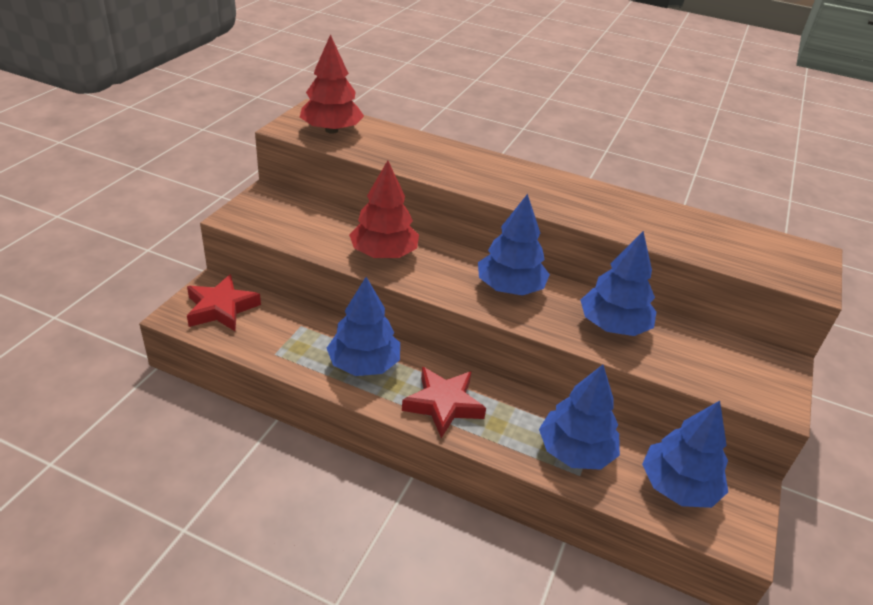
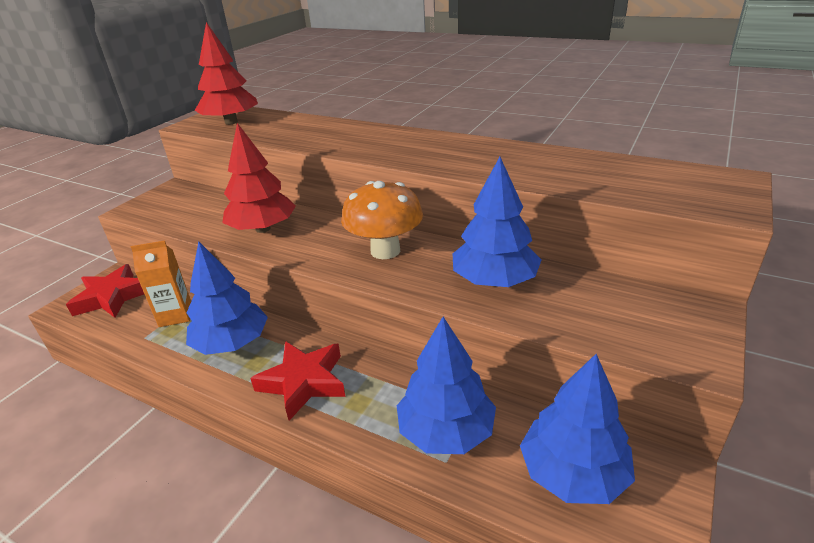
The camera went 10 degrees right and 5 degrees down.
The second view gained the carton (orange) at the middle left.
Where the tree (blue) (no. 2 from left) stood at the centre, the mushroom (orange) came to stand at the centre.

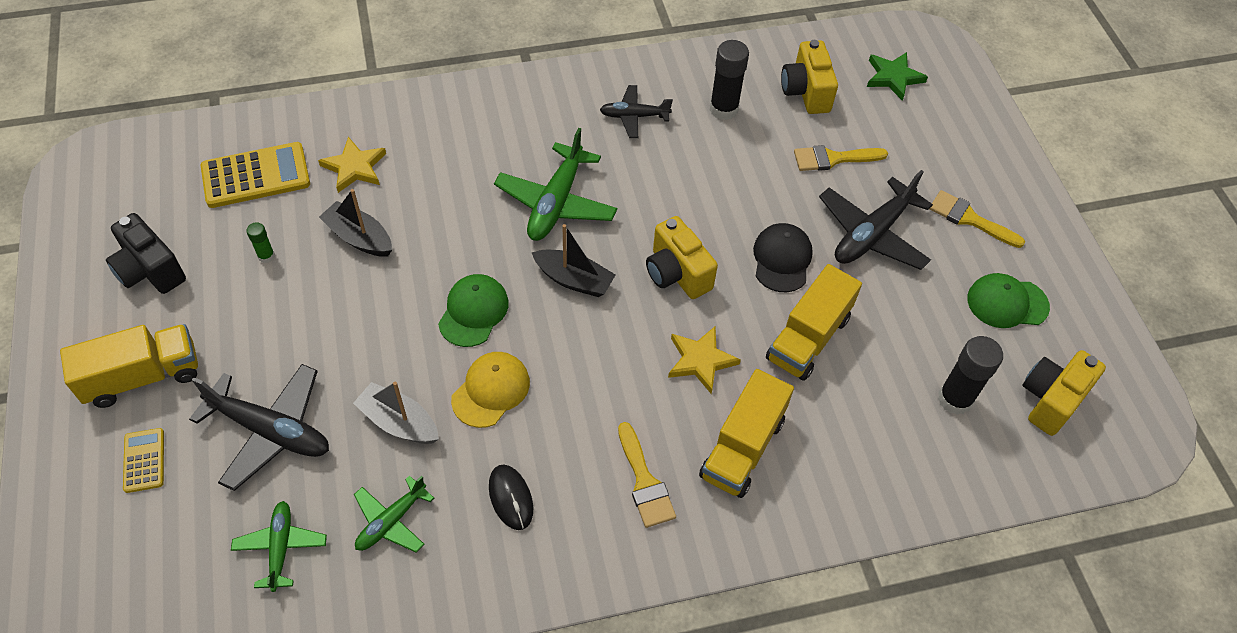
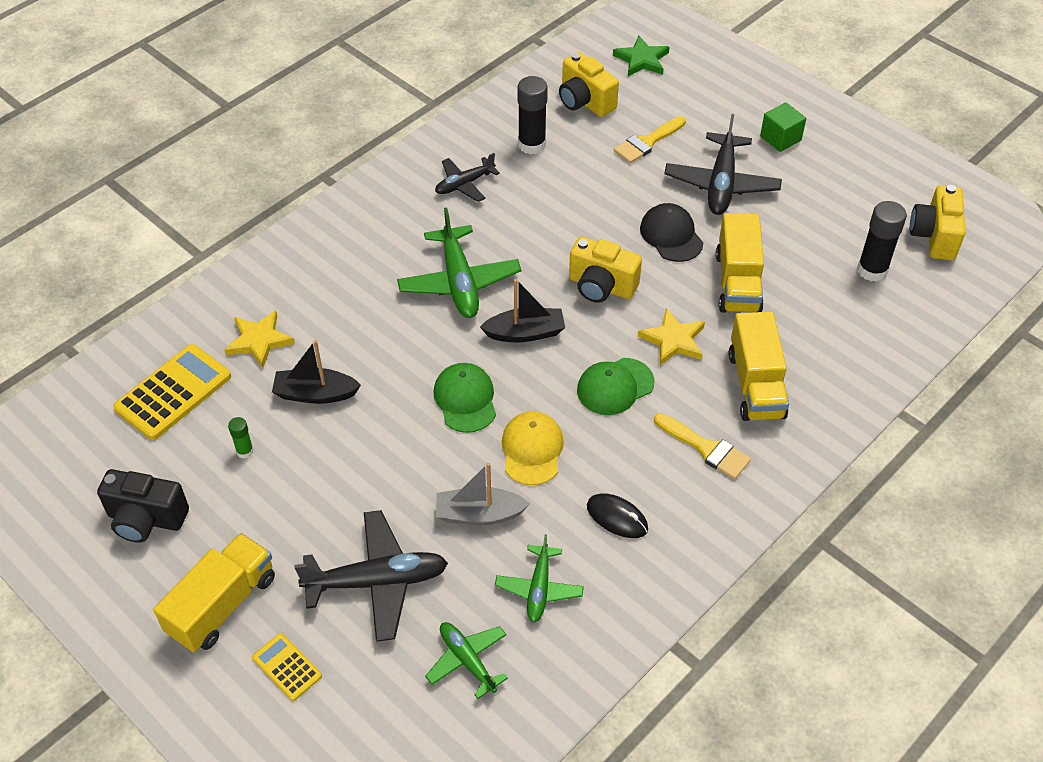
The camera went 30 degrees left and 5 degrees down.
The cap (green) (no. 2 from left) ended up elsewhere, having gone from the middle right to the centre.
Where the brush (yellow) (no. 3 from left) stood at the middle right, the cube (green) came to stand at the top right.

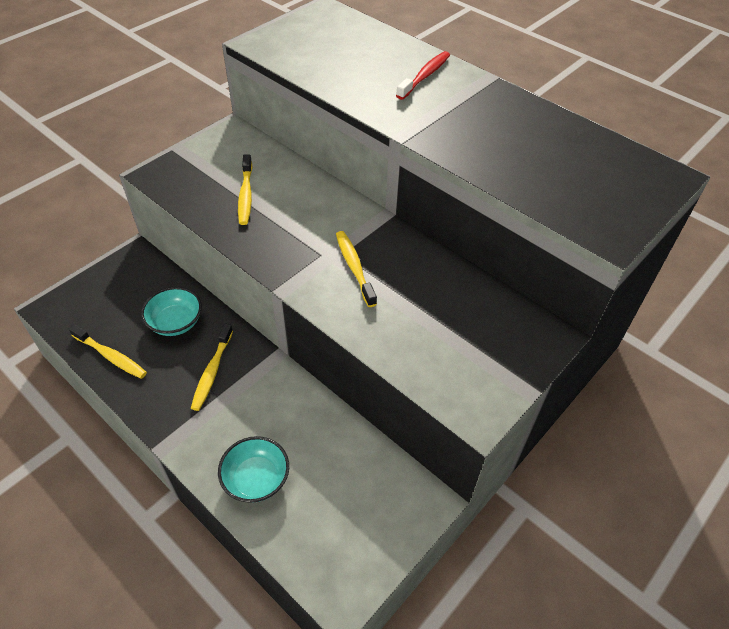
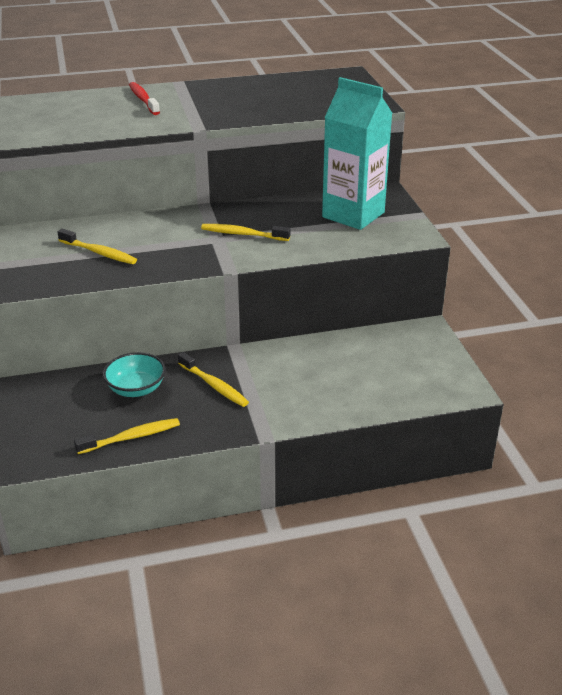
The camera went 55 degrees left and 15 degrees down.
The second view lost the bowl (turquoise) (no. 2 from left) at the bottom centre.
The second view gained the carton (turquoise) at the top centre.

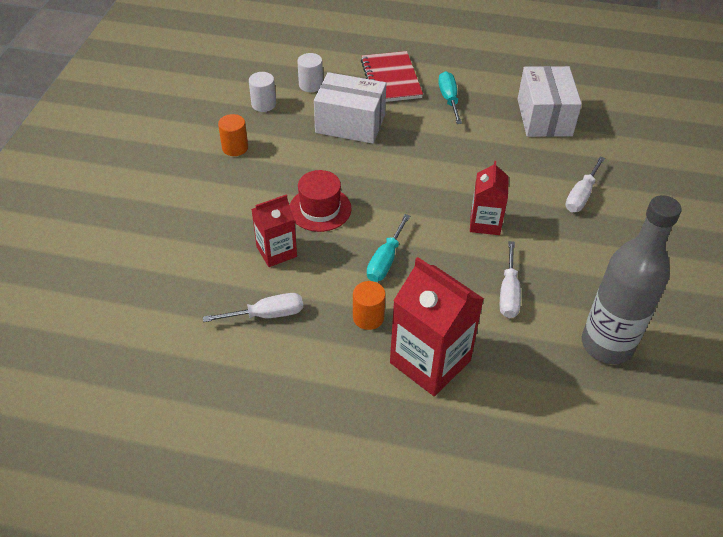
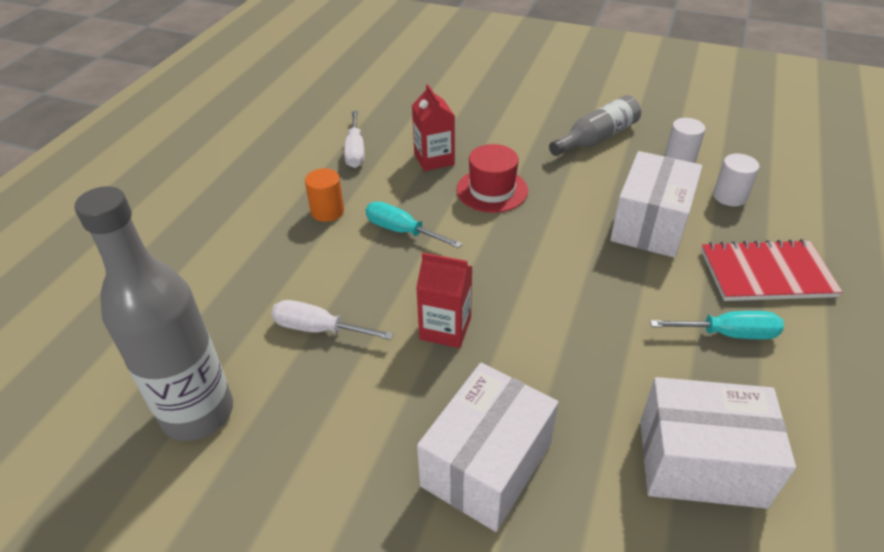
The camera went 100 degrees right and 5 degrees down.
The second view lost the carton (red) (no. 2 from left) at the centre.
Where the cylinder (orange) (no. 1 from left) stood at the top left, the bottle (grey) (no. 2 from left) came to stand at the top right.
Where the screwdriver (white) (no. 3 from left) stood at the middle right, the box (white) (no. 1 from left) came to stand at the bottom centre.

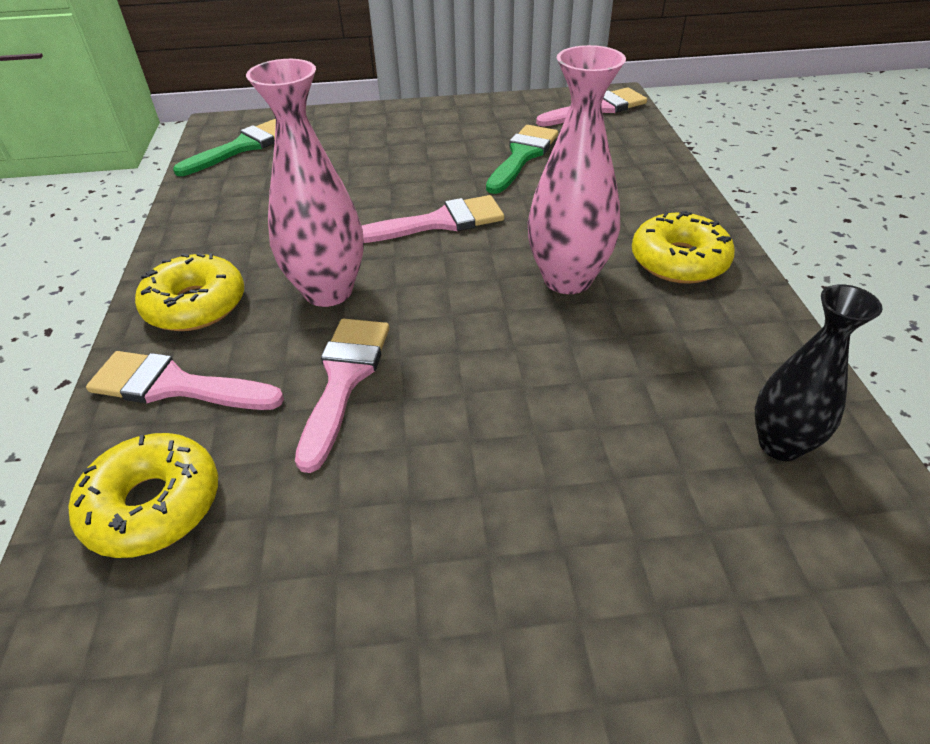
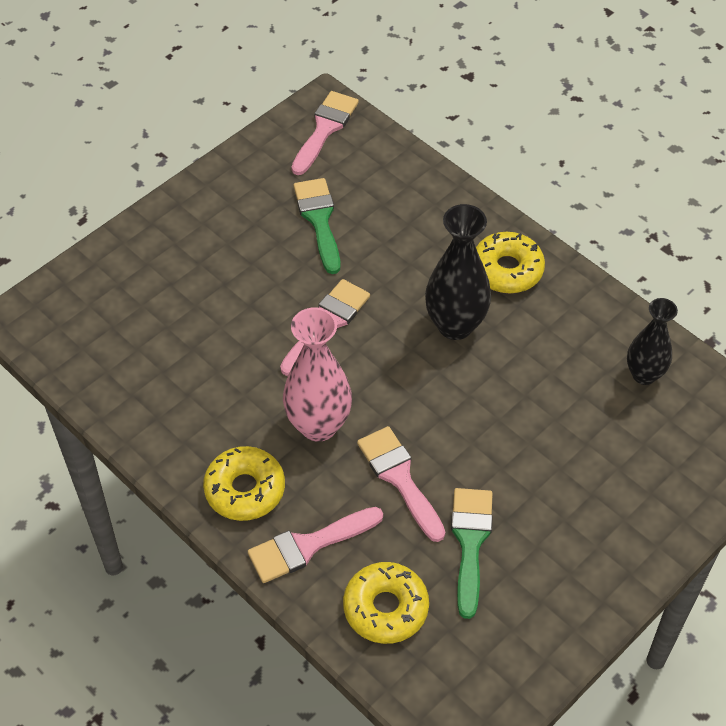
The camera went 40 degrees left and 10 degrees up.
The brush (green) (no. 1 from left in the first image) ended up elsewhere, having gone from the top left to the bottom centre.
What was the vase (pink) (no. 2 from left) at the top centre turned into the vase (black) (no. 1 from left) at the centre.

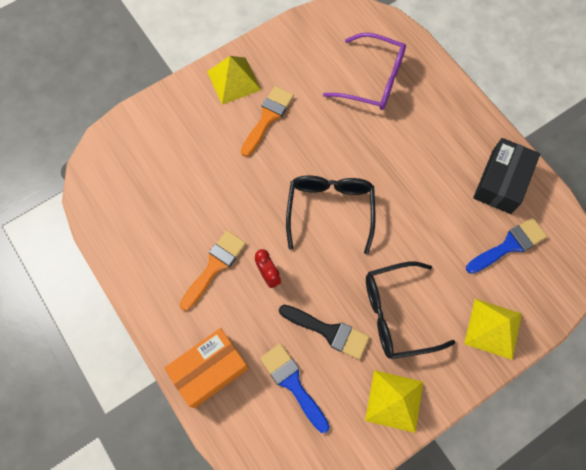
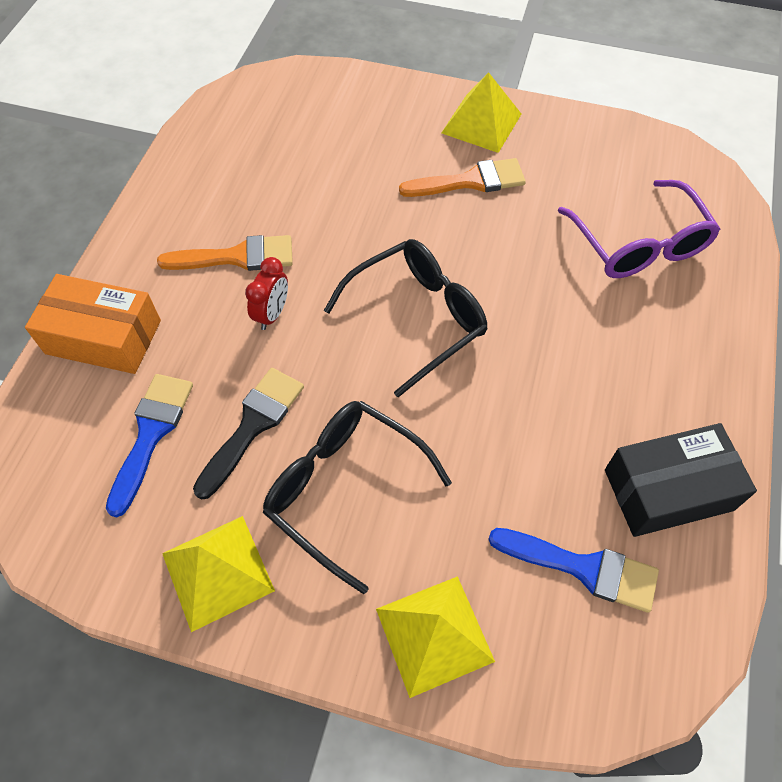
The camera went 50 degrees right and 10 degrees down.
The brush (black) at the bottom centre ended up facing another way, 135 degrees counterclockwise from before.

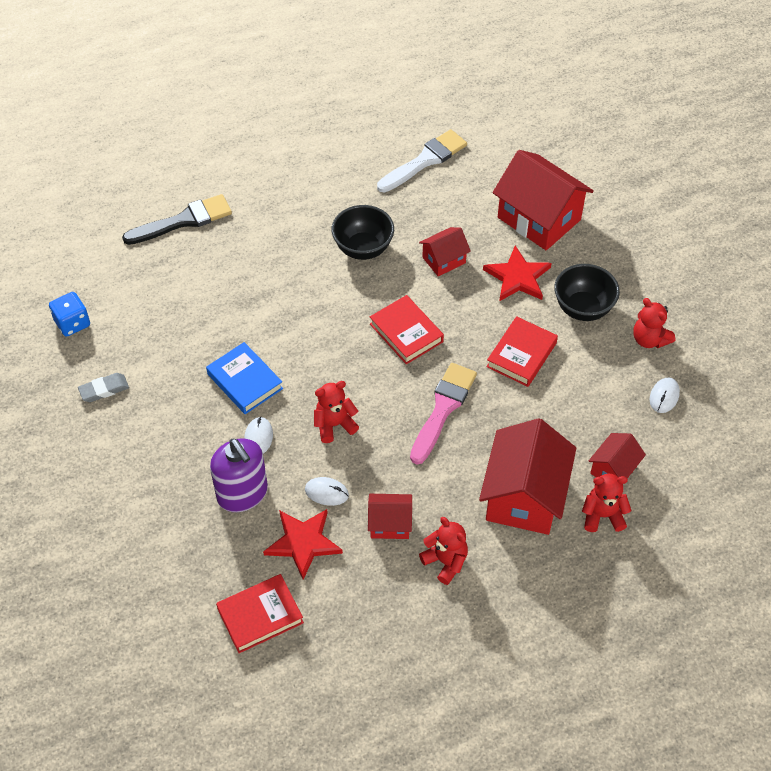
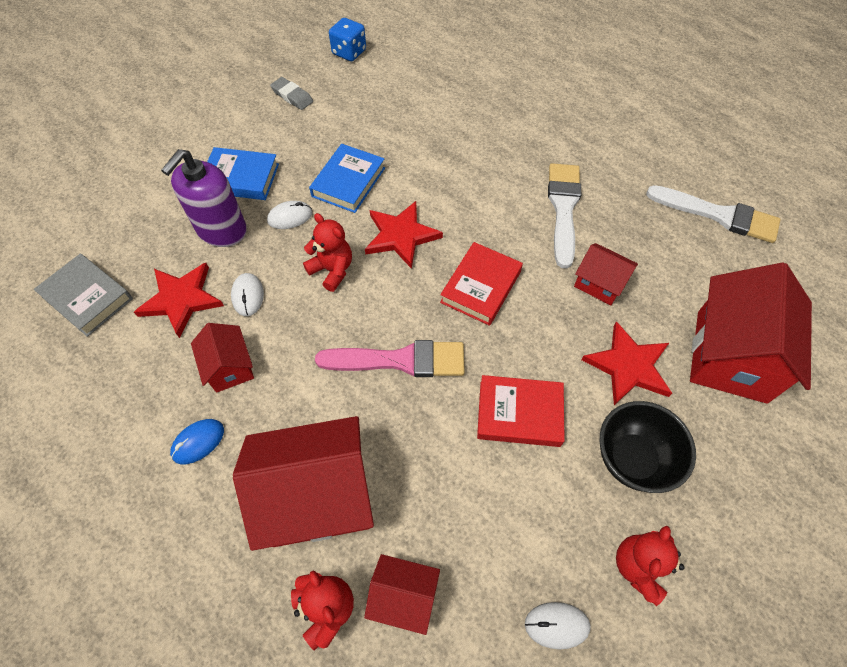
The camera went 65 degrees right and 5 degrees up.
The second view lost the brush (black) at the top left.
The second view gained the book (blue) (no. 1 from left) at the top left.
The second view gained the star (red) (no. 2 from left) at the centre.
Where the bowl (black) (no. 1 from left) stood at the top centre, the brush (white) (no. 1 from left) came to stand at the top centre.
Where the teddy bear (red) (no. 2 from left) stood at the bottom centre, the mouse (blue) came to stand at the middle left.
What was the book (red) (no. 1 from left) at the bottom centre turned into the book (grey) at the middle left.

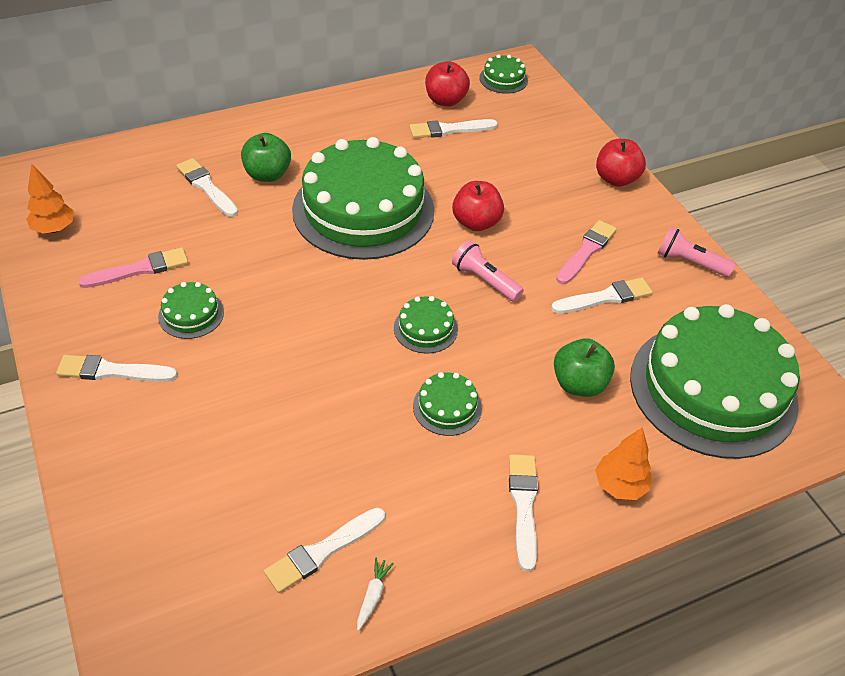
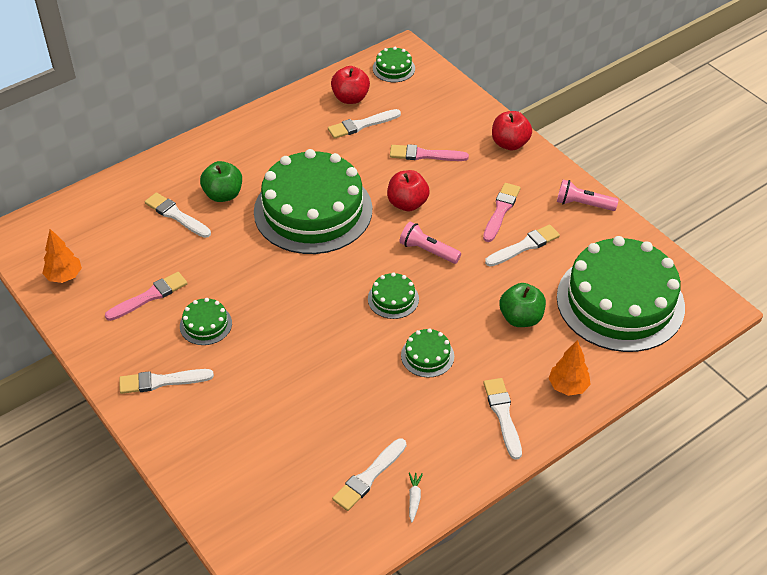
The camera went 10 degrees left and 0 degrees up.
The second view gained the brush (pink) (no. 2 from left) at the top centre.

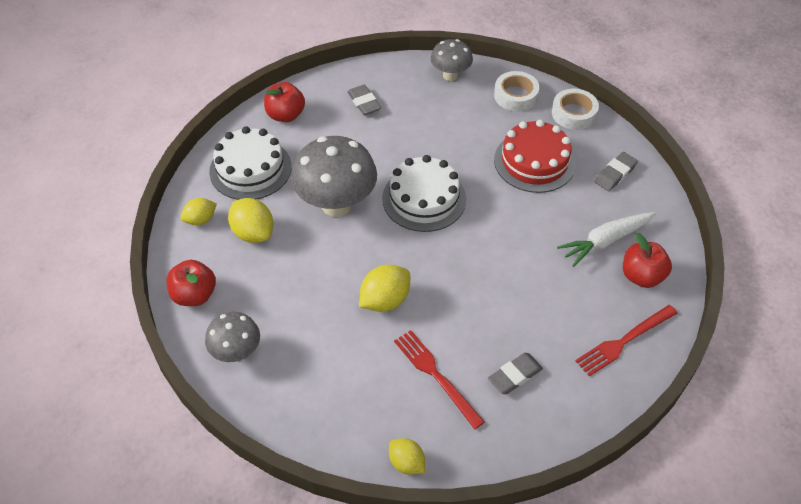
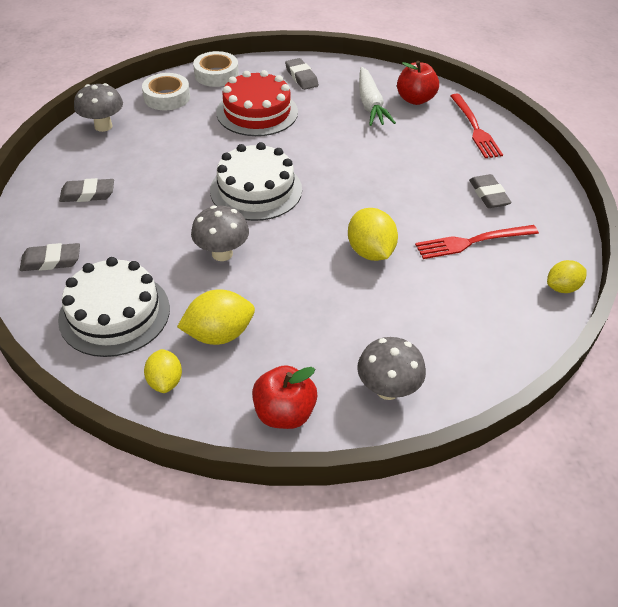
The camera went 70 degrees left and 5 degrees down.
Where the apple (red) (no. 2 from left) stood at the top centre, the eraser (grey) (no. 1 from left) came to stand at the middle left.
The size of the mushroom (grey) (no. 2 from left) at the centre changed by a factor of 0.57.

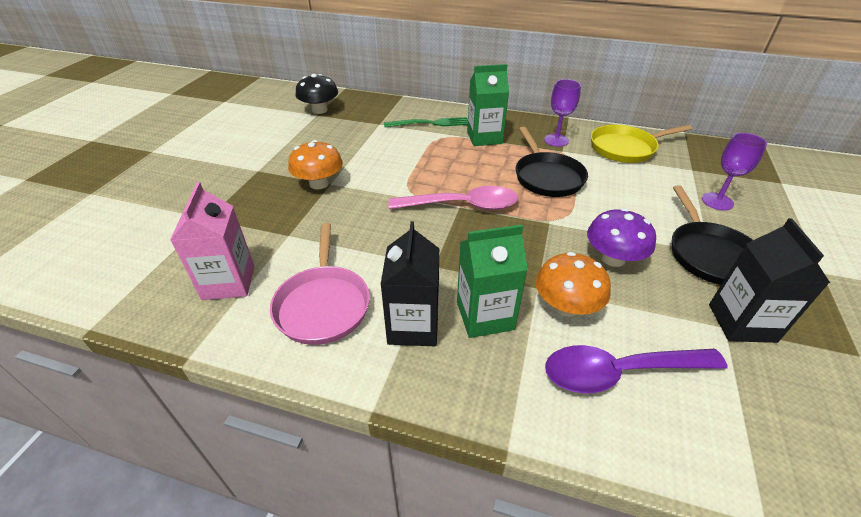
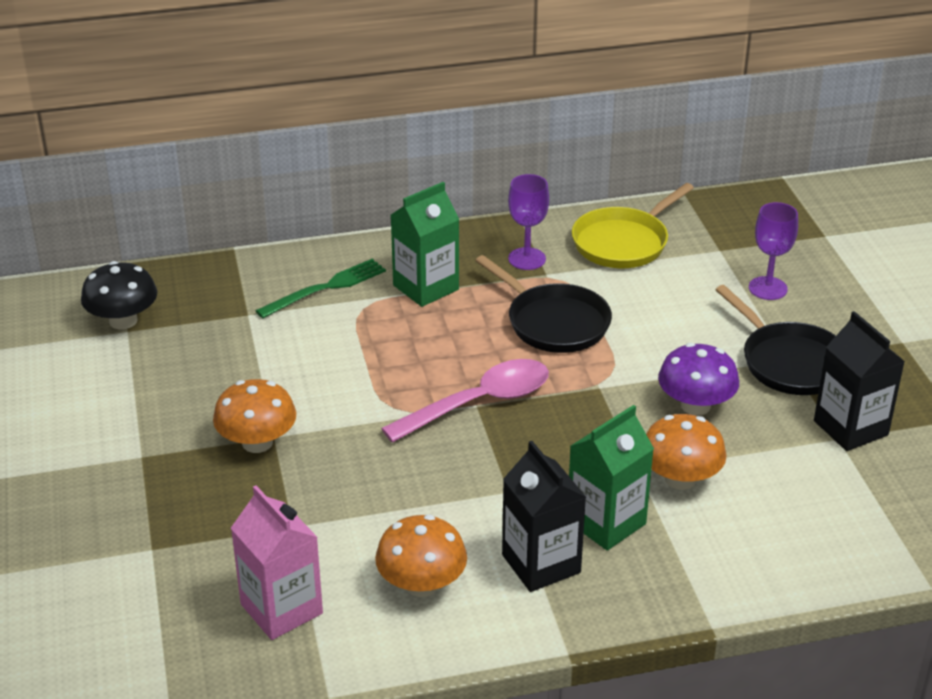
The camera went 30 degrees left and 5 degrees down.
The second view lost the spoon (purple) at the bottom right.
Where the pan (pink) stood at the centre, the mushroom (orange) (no. 2 from left) came to stand at the bottom centre.

